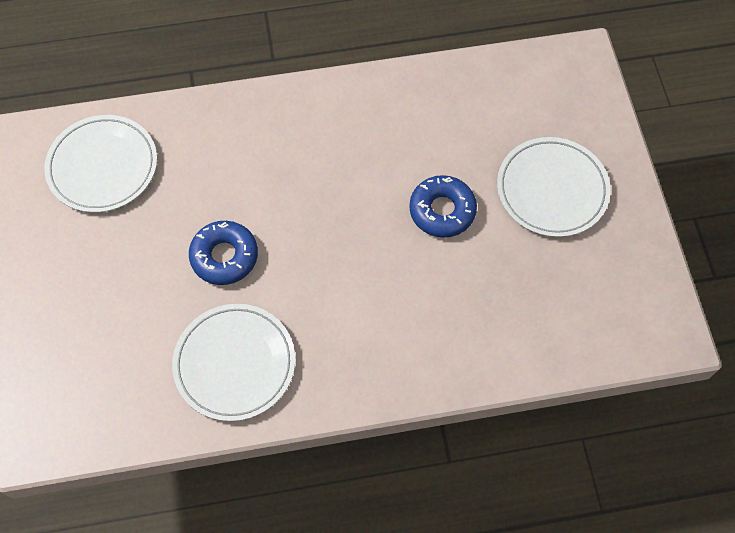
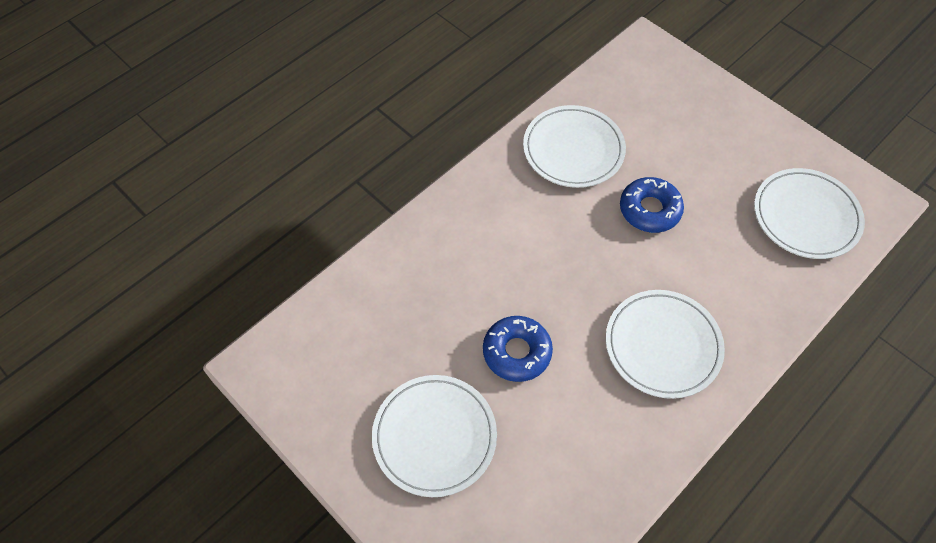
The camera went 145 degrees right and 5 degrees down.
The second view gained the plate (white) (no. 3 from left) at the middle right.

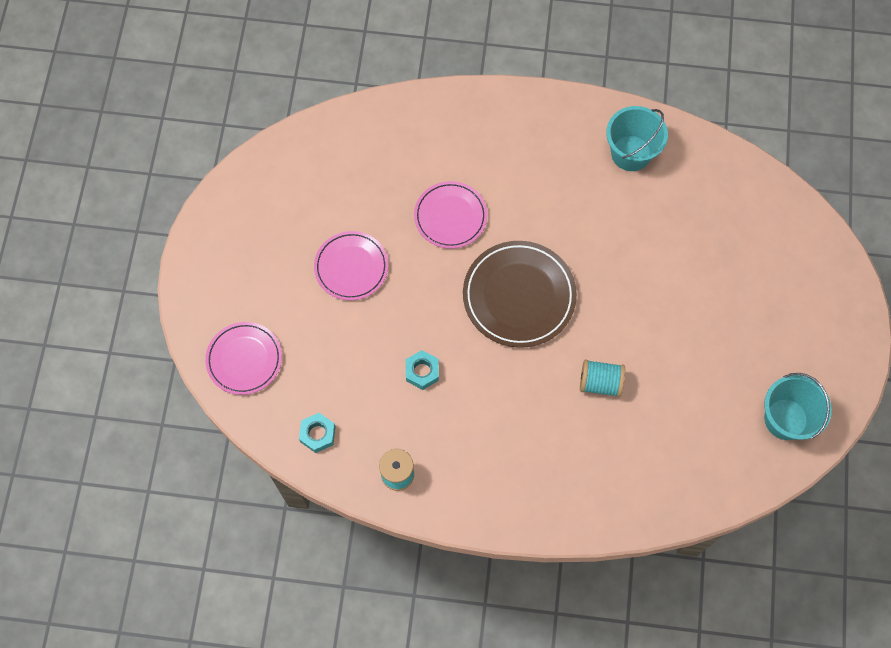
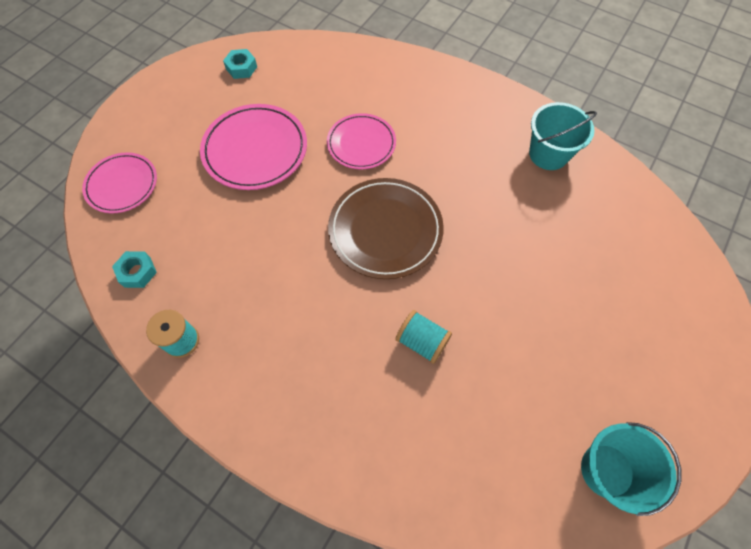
The camera went 25 degrees right and 5 degrees down.
The nut (turquoise) (no. 2 from left) ended up elsewhere, having gone from the centre to the top left.
The size of the plate (pink) (no. 2 from left) at the centre changed by a factor of 1.51.

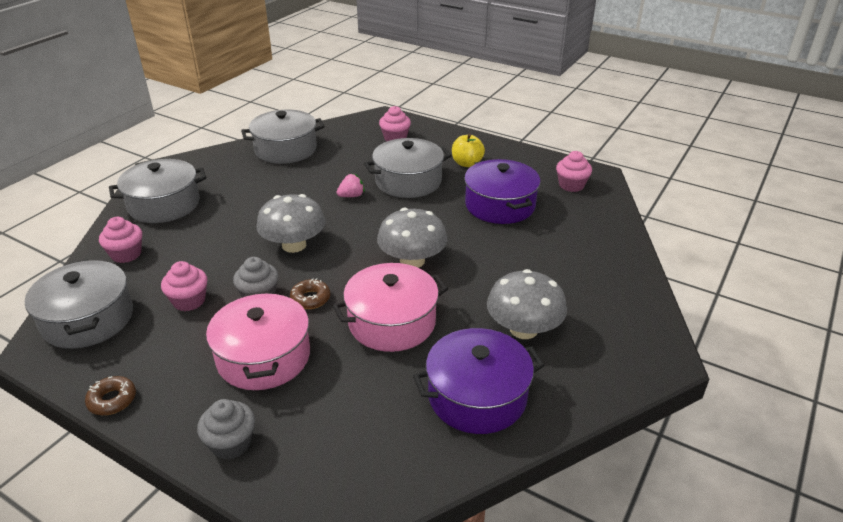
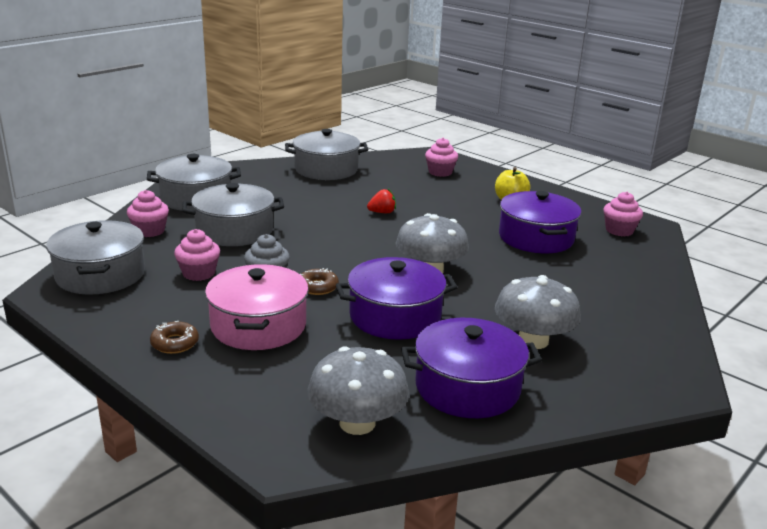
The camera went 10 degrees right and 10 degrees down.
The second view lost the cupcake (grey) (no. 1 from left) at the bottom left.
The donut (brown) (no. 1 from left) ended up elsewhere, having gone from the bottom left to the middle left.
The mushroom (grey) (no. 1 from left) ended up elsewhere, having gone from the centre to the bottom centre.
The pot (grey) (no. 4 from left in the first image) ended up elsewhere, having gone from the top centre to the middle left.
What was the pot (pink) (no. 2 from left) at the centre turned into the pot (purple) (no. 1 from left) at the centre.
What was the strawberry (pink) at the centre turned into the strawberry (red) at the centre.

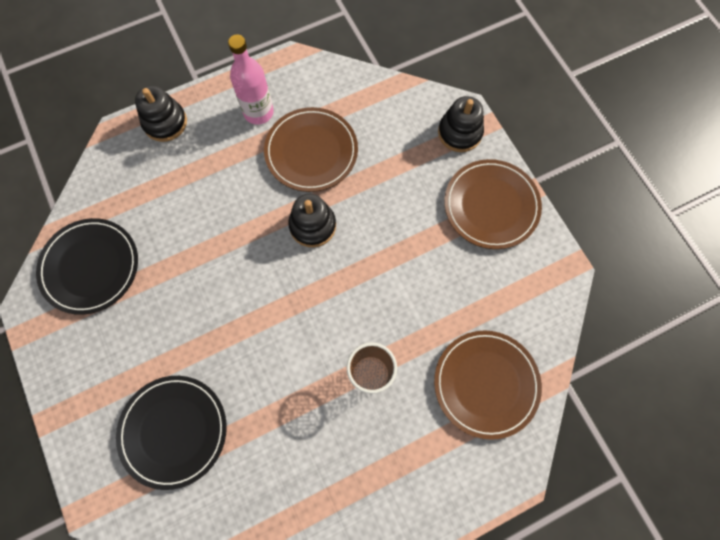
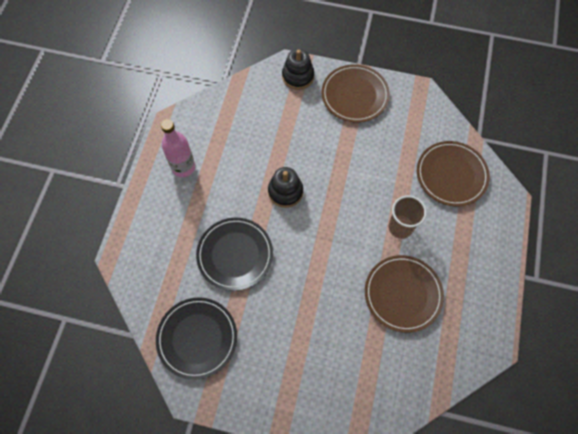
The camera went 50 degrees left and 5 degrees down.
The second view lost the stacking toy (black) (no. 1 from left) at the top left.
The plate (black) (no. 2 from left) ended up elsewhere, having gone from the bottom left to the centre.
The plate (brown) (no. 1 from left in the first image) ended up elsewhere, having gone from the top centre to the bottom right.

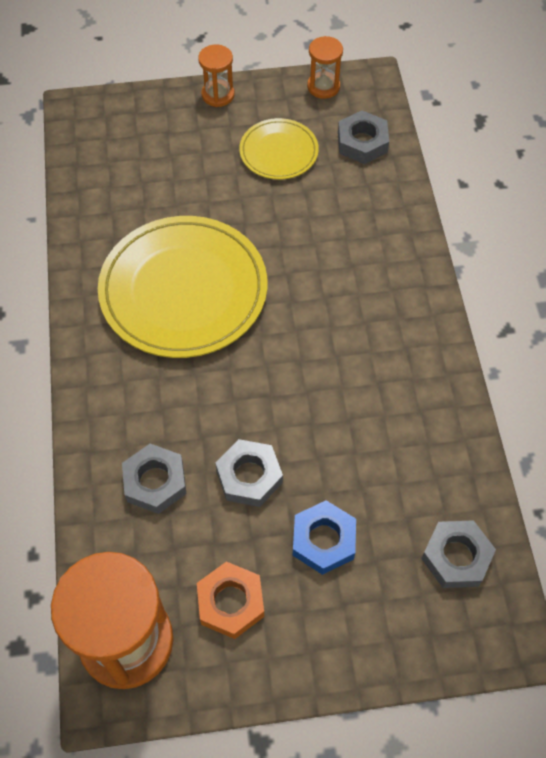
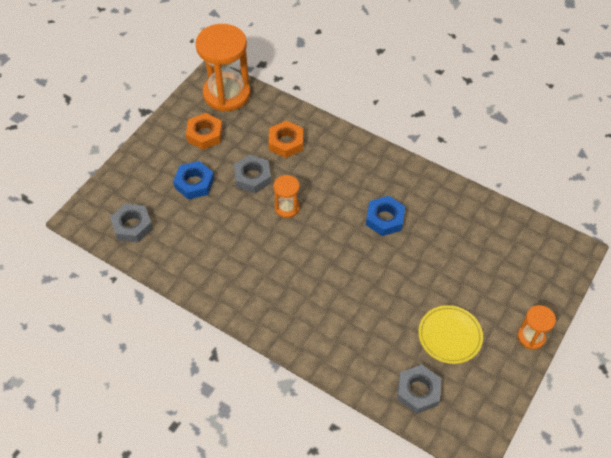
The camera went 130 degrees right and 5 degrees down.
The hourglass (orange) (no. 3 from left in the first image) ended up elsewhere, having gone from the top centre to the centre.
Where the plate (yellow) (no. 1 from left) stood at the centre, the nut (blue) (no. 2 from left) came to stand at the centre.
What was the nut (grey) (no. 1 from left) at the middle left turned into the nut (orange) (no. 2 from left) at the top centre.

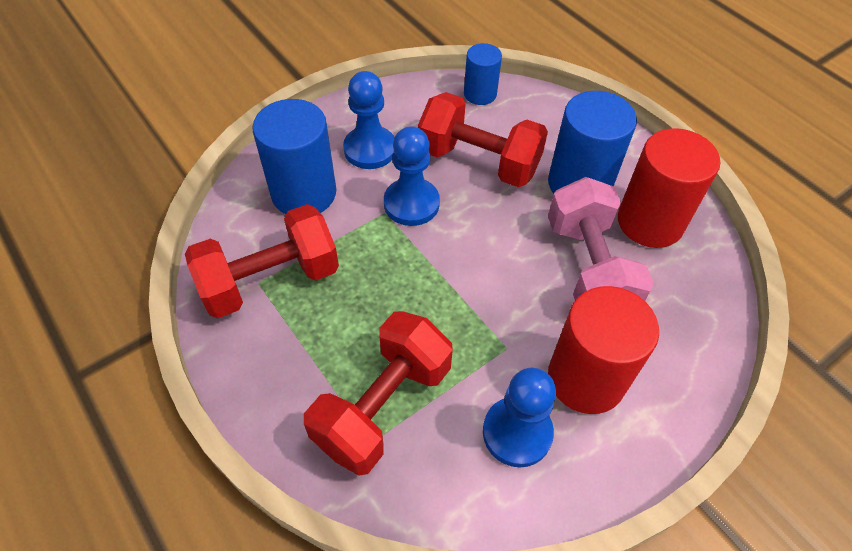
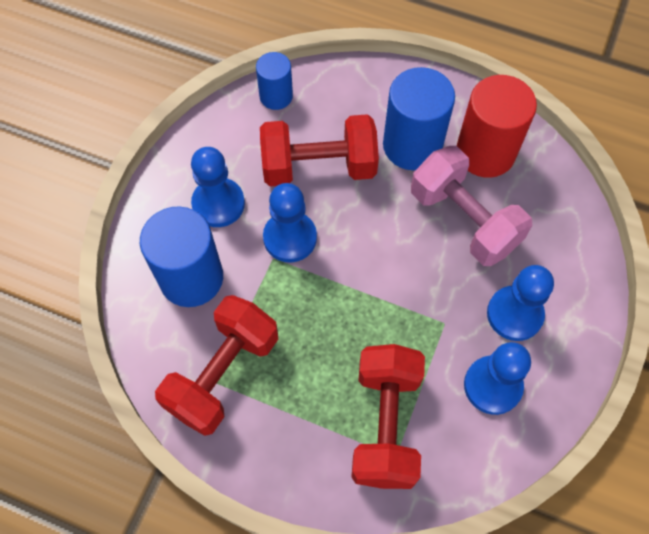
The camera went 30 degrees left and 10 degrees up.
Where the cylinder (red) (no. 1 from left) stood at the middle right, the pawn (blue) (no. 4 from left) came to stand at the middle right.

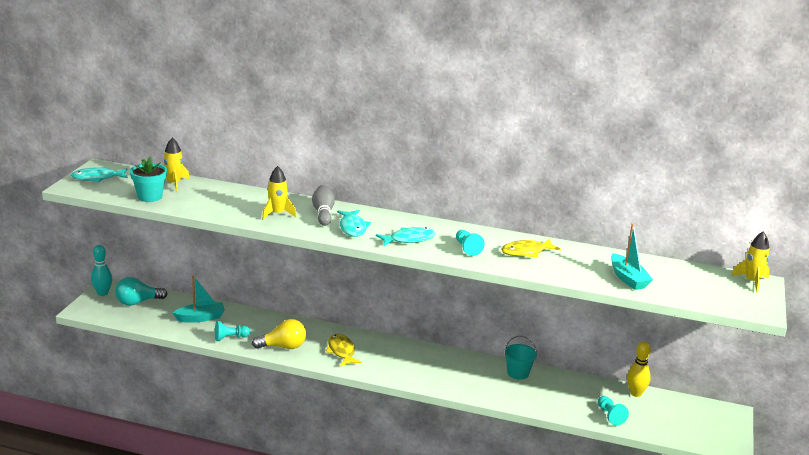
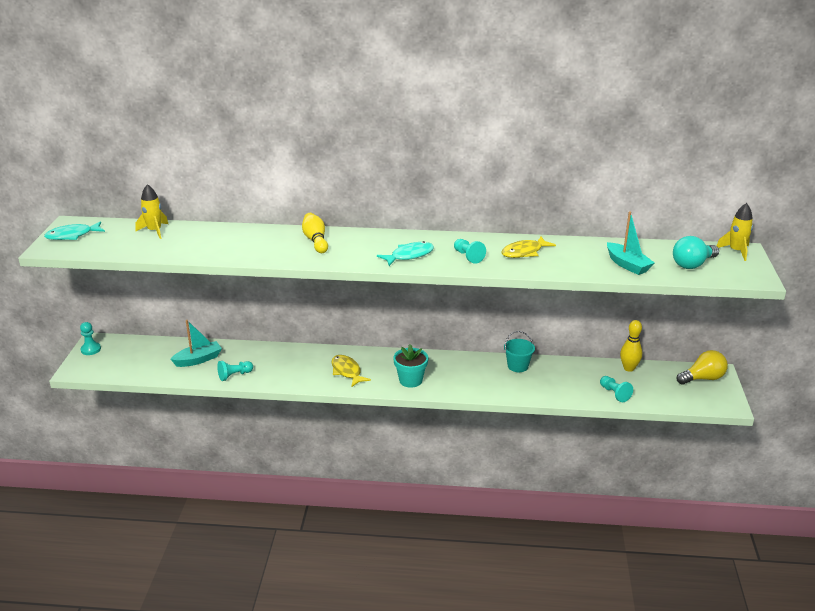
The camera went 10 degrees left and 5 degrees up.
The second view lost the rocket (yellow) (no. 2 from left) at the centre.
The second view lost the fish (turquoise) (no. 2 from left) at the centre.
The light bulb (turquoise) ended up elsewhere, having gone from the middle left to the middle right.
The flower pot (turquoise) ended up elsewhere, having gone from the middle left to the centre.
The light bulb (yellow) ended up elsewhere, having gone from the bottom centre to the middle right.
Where the bowling pin (turquoise) stood at the middle left, the pawn (turquoise) (no. 1 from left) came to stand at the middle left.
What was the bowling pin (grey) at the centre turned into the bowling pin (yellow) (no. 1 from left) at the centre.

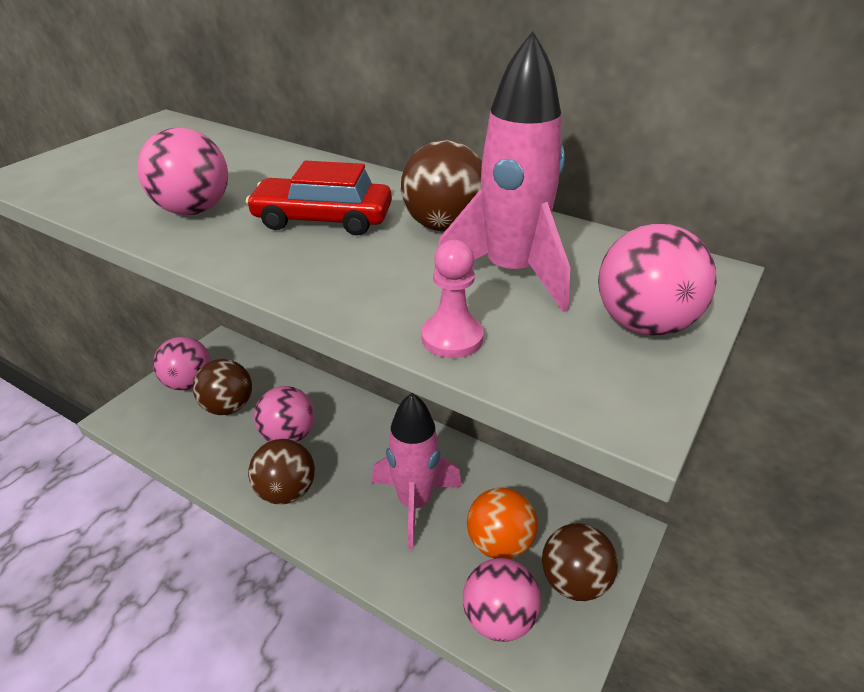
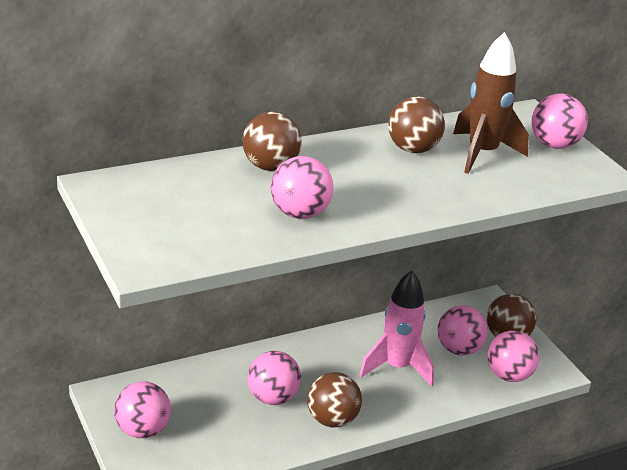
The camera went 60 degrees left and 5 degrees down.
The second view lost the car (red) at the top centre.
The second view lost the pawn (pink) at the centre.
The ball (brown) (no. 1 from left) ended up elsewhere, having gone from the middle left to the top centre.
What was the rocket (pink) (no. 2 from left) at the top centre turned into the rocket (brown) at the top right.
What was the ball (orange) at the bottom centre turned into the ball (pink) (no. 4 from left) at the bottom right.

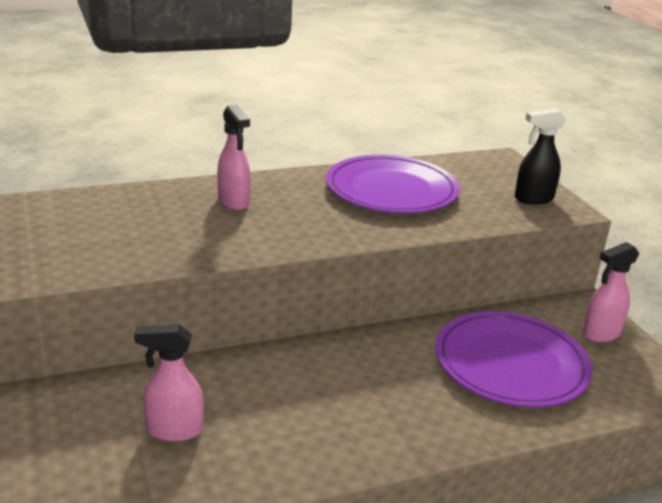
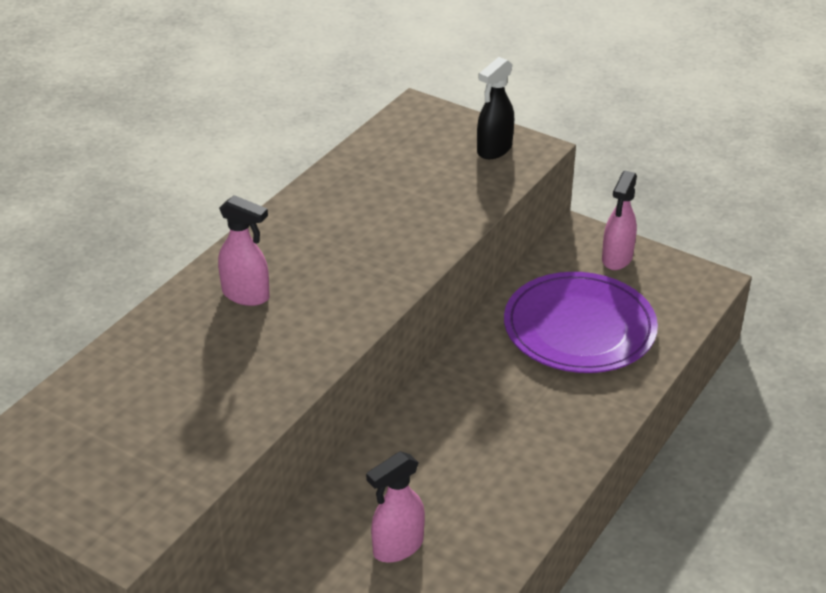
The camera went 35 degrees left and 10 degrees up.
The second view lost the plate (purple) (no. 1 from left) at the centre.

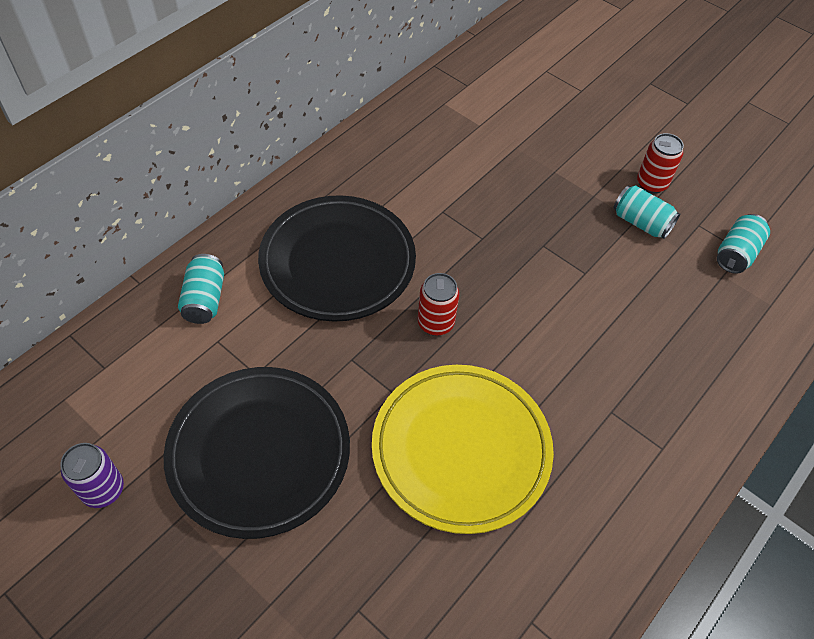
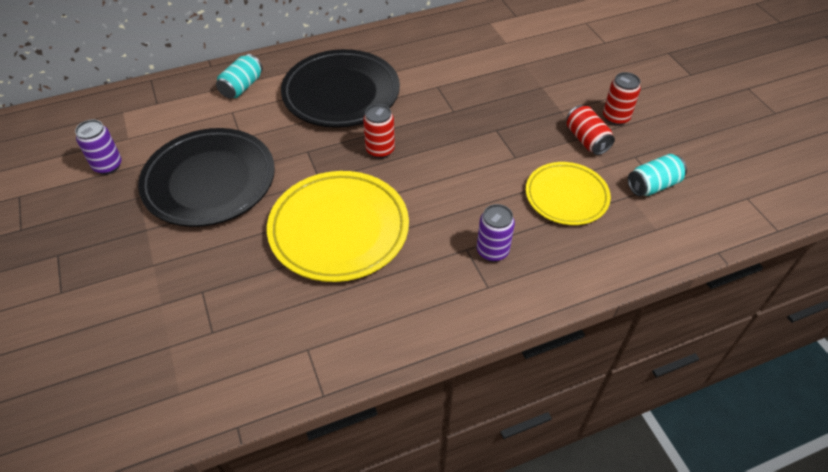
The camera went 30 degrees right and 5 degrees down.
The second view gained the can (purple) (no. 2 from left) at the centre.
The second view gained the plate (yellow) (no. 2 from left) at the middle right.
What was the can (turquoise) (no. 2 from left) at the top right turned into the can (red) (no. 2 from left) at the top right.

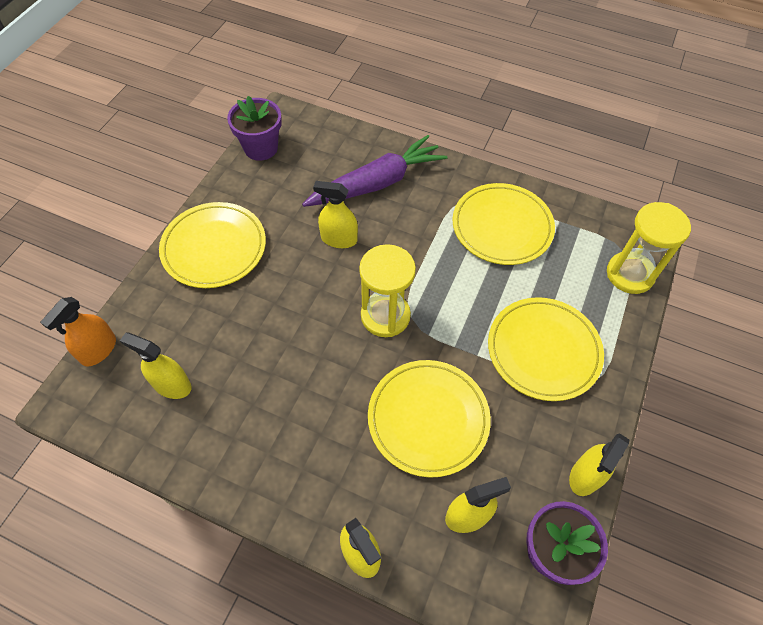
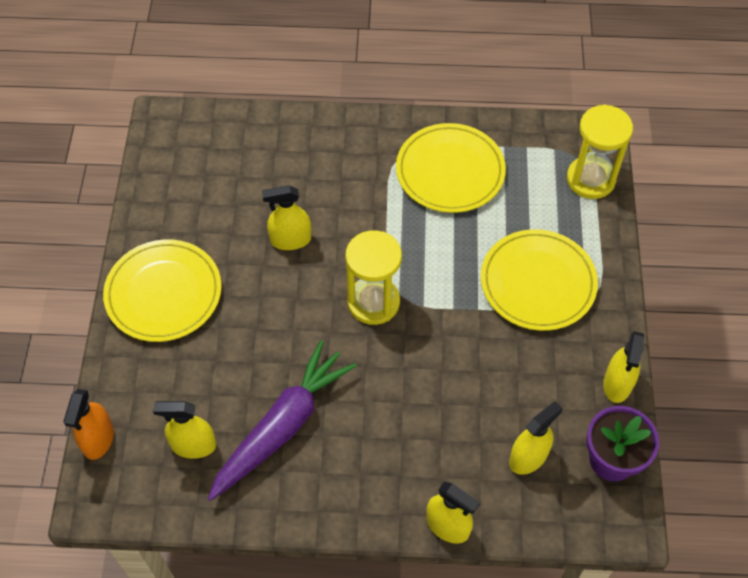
The camera went 20 degrees left and 0 degrees up.
The second view lost the flower pot (purple) (no. 1 from left) at the top left.
The second view lost the plate (yellow) (no. 2 from left) at the bottom centre.
The carrot (purple) ended up elsewhere, having gone from the top centre to the bottom centre.

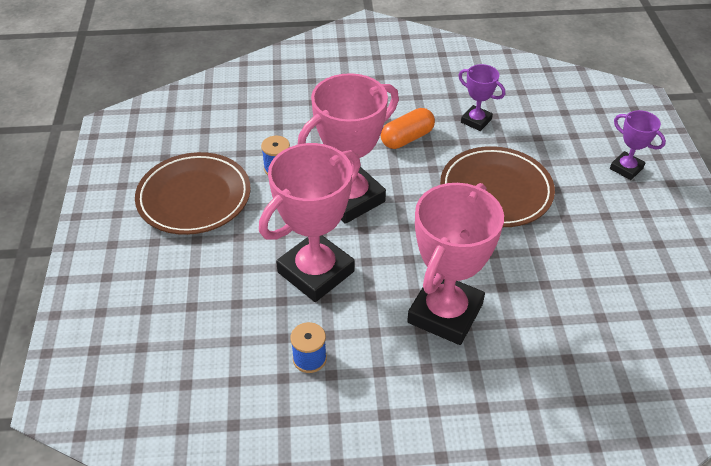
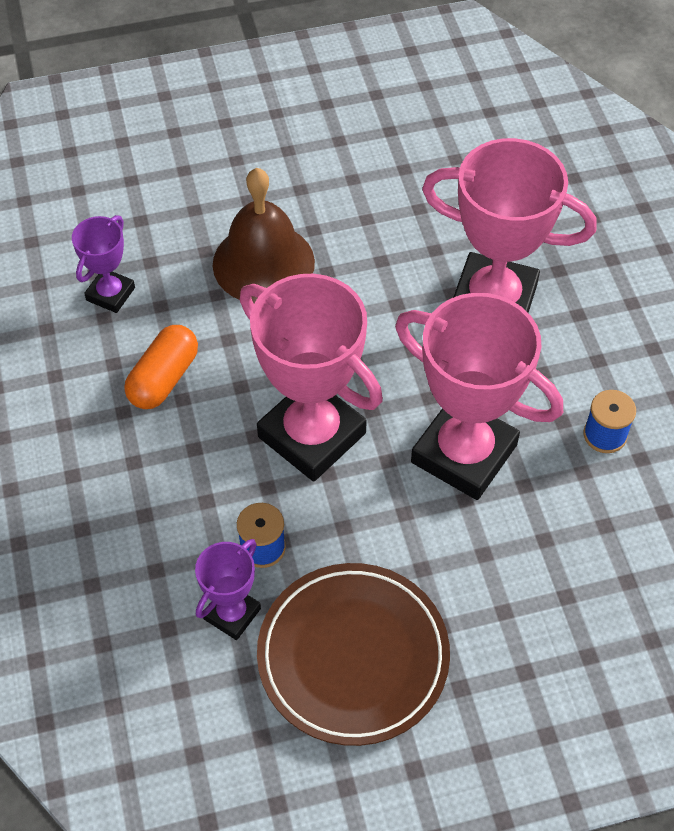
The camera went 100 degrees left and 10 degrees up.
The trophy (purple) (no. 2 from left) ended up elsewhere, having gone from the top right to the bottom centre.
Where the plate (brown) (no. 2 from left) stood at the middle right, the bell (brown) came to stand at the top centre.
The capsule (orange) at the top centre ended up facing another way, 75 degrees clockwise from before.

